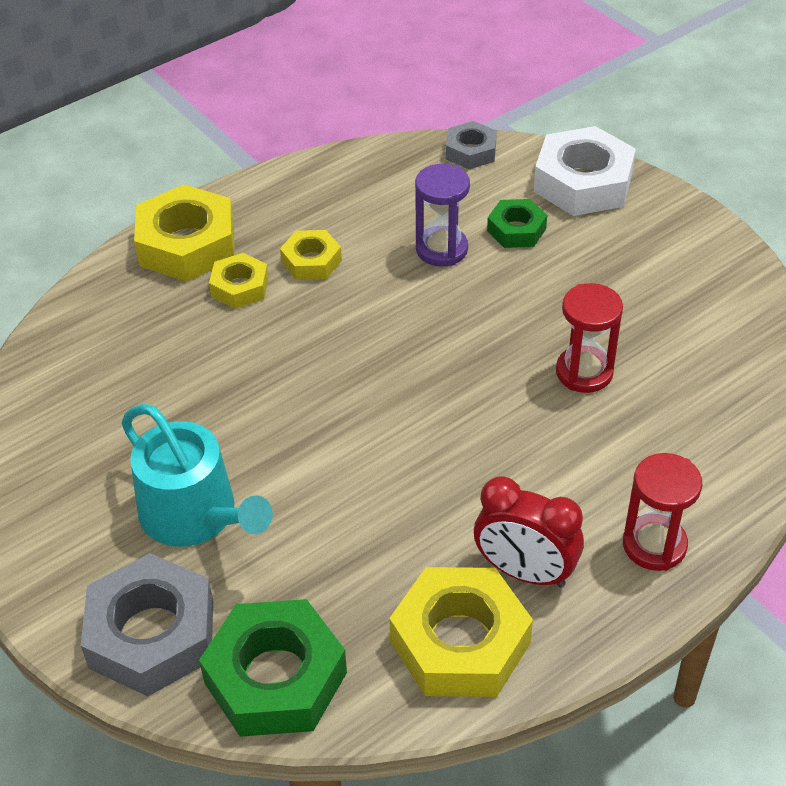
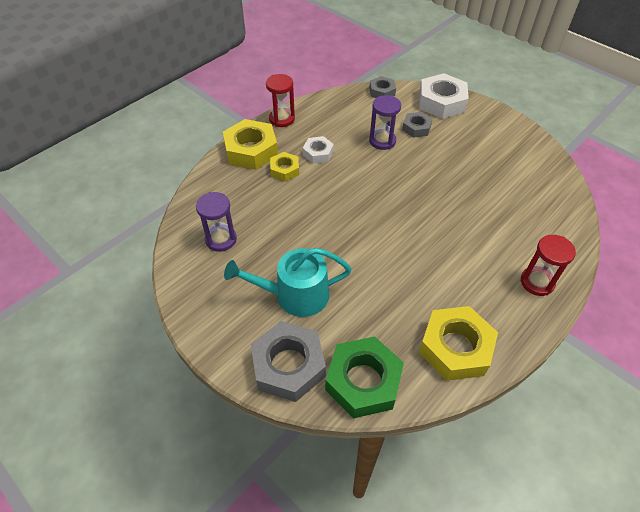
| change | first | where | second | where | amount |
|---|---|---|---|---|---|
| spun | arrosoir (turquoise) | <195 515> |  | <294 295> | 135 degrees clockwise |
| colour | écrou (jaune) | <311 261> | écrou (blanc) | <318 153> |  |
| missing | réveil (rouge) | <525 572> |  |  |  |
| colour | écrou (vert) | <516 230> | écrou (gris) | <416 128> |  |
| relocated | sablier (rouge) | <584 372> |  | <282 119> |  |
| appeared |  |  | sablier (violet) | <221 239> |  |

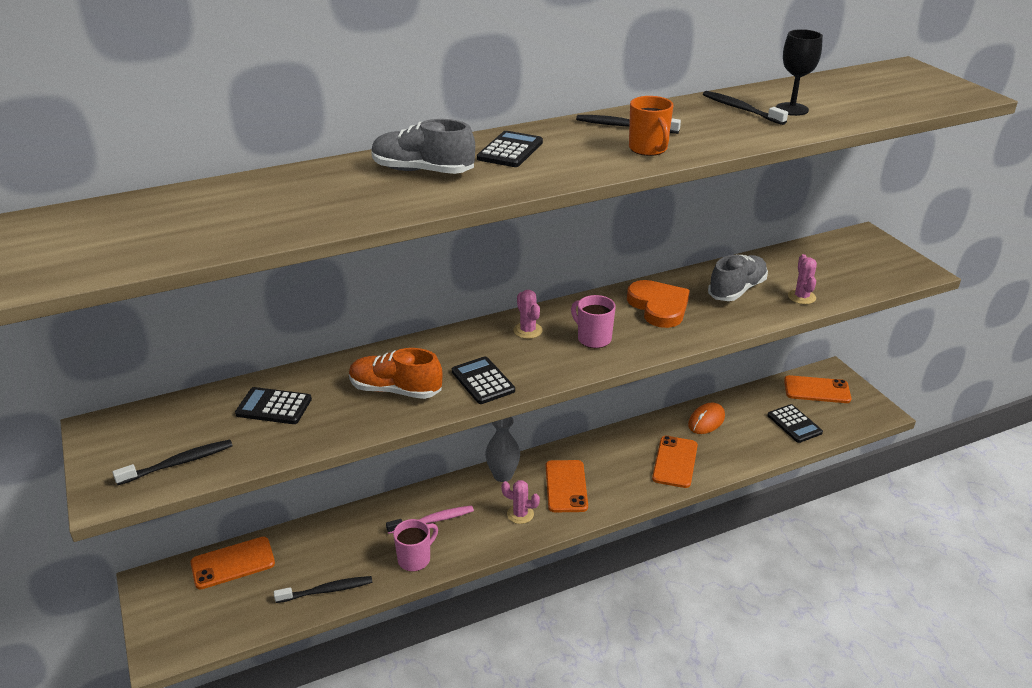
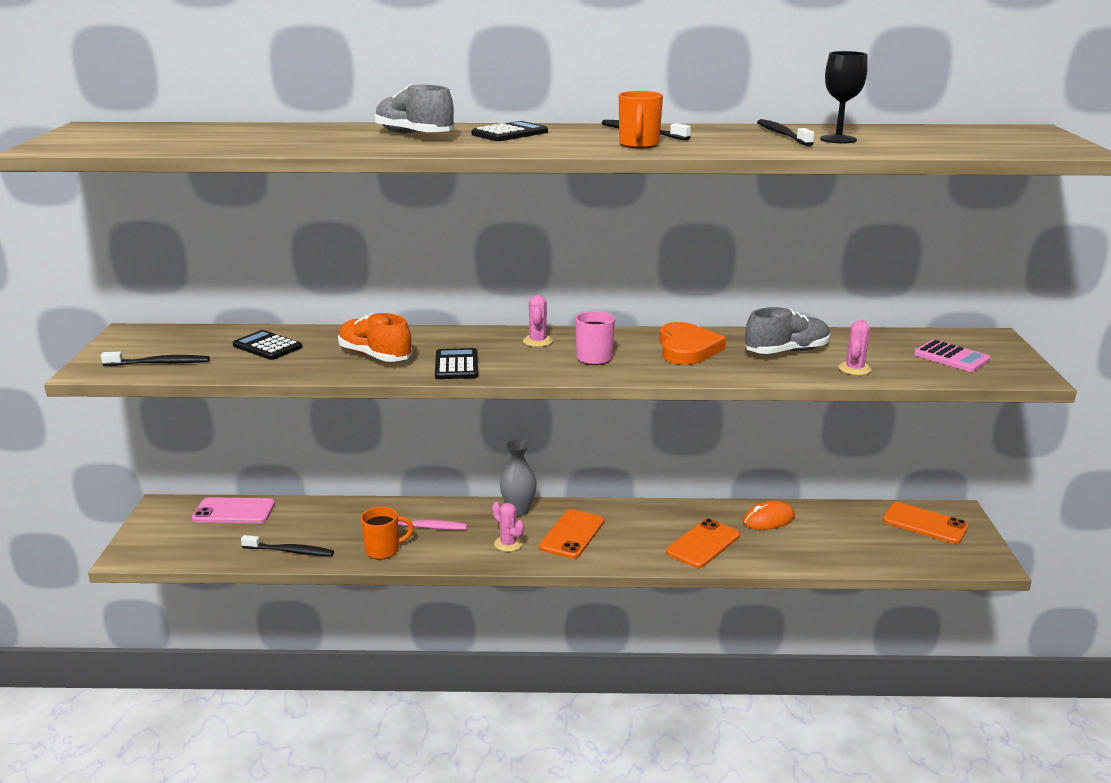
| change | first | where | second | where | amount |
|---|---|---|---|---|---|
| colour | téléphone (orange) | <233 563> | téléphone (rose) | <234 511> |  |
| colour | tasse (rose) | <415 559> | tasse (orange) | <383 550> |  |
| missing | calculatrice (noir) | <794 424> |  |  |  |
| appeared |  |  | calculatrice (rose) | <951 357> |  |

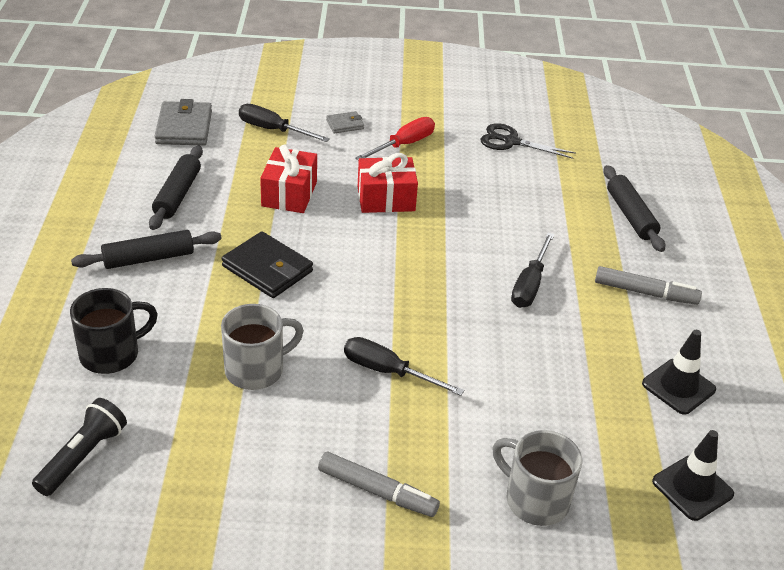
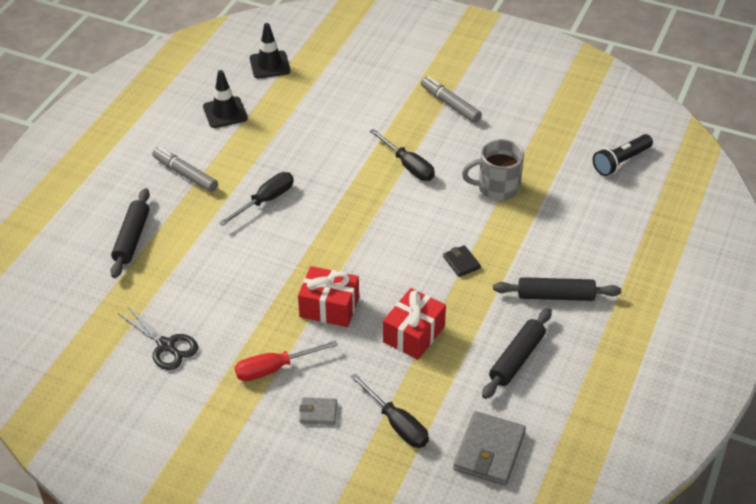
| change | first | where | second | where | amount |
|---|---|---|---|---|---|
| missing | tasse (noir) | <111 354> |  |  |  |
| size | portefeuille (noir) | <267 269> |  | <461 263> | x0.53 |
| missing | tasse (gris) | <535 500> |  |  |  |

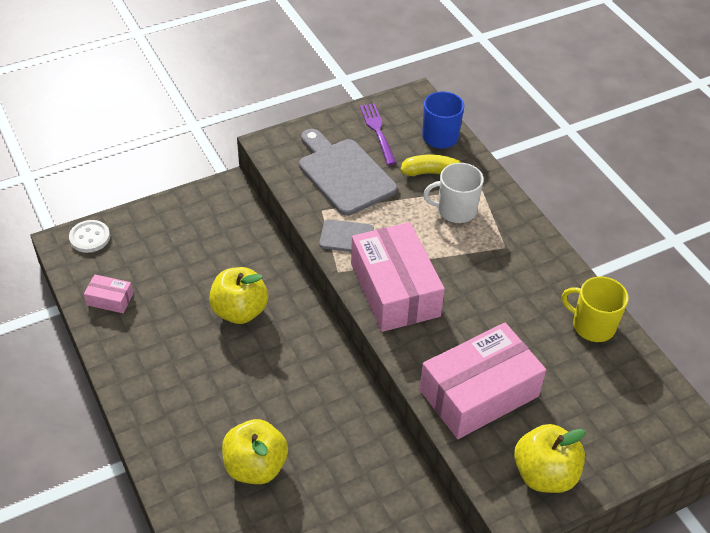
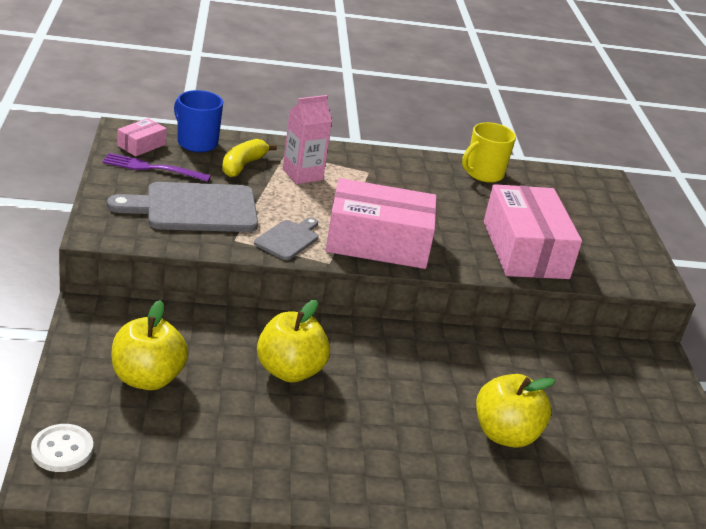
| change | first | where | second | where | amount |
|---|---|---|---|---|---|
| relocated | boîte (rose) | <110 299> |  | <141 145> |  |
| exchanged | tasse (blanc) | <455 210> | brique de lait (rose) | <302 174> |  |
| relocated | pomme (jaune) | <544 474> |  | <147 378> |  |

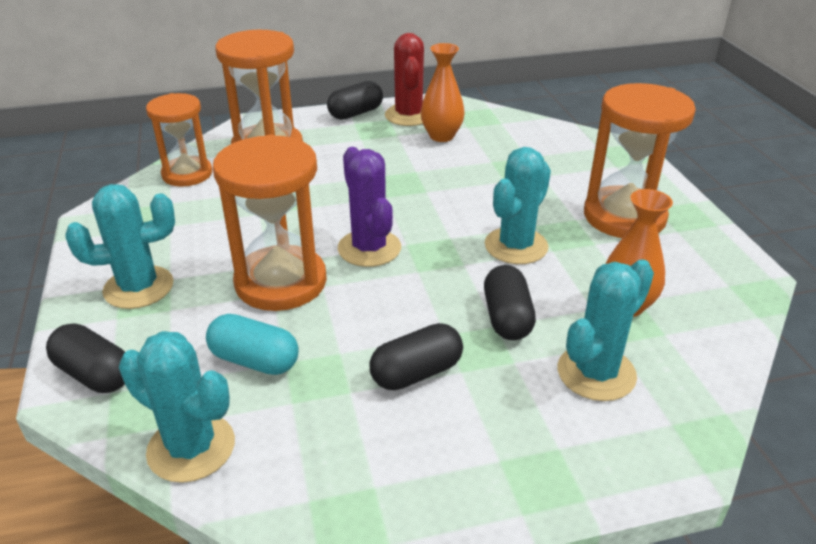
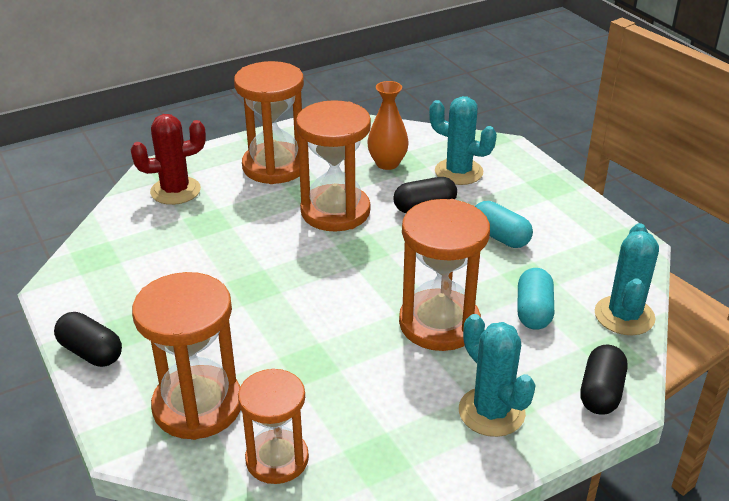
| change | first | where | second | where | amount |
|---|---|---|---|---|---|
| missing | cactus (violet) | <369 248> |  |  |  |
| colour | gélule (noir) | <416 373> | gélule (turquoise) | <500 237> |  |
| relocated | cactus (rouge) | <408 115> |  | <175 191> |  |
| missing | vase (orange) | <441 136> |  |  |  |
| exchanged | cactus (turquoise) | <516 246> | sablier (orange) | <335 211> |  |

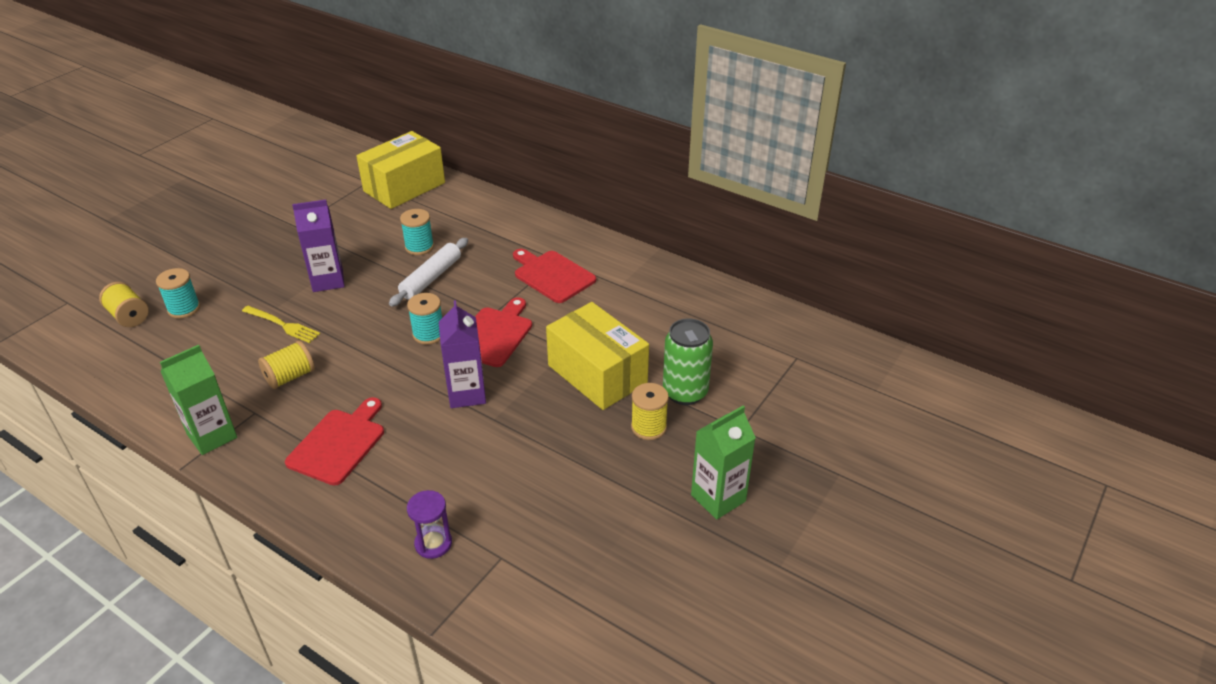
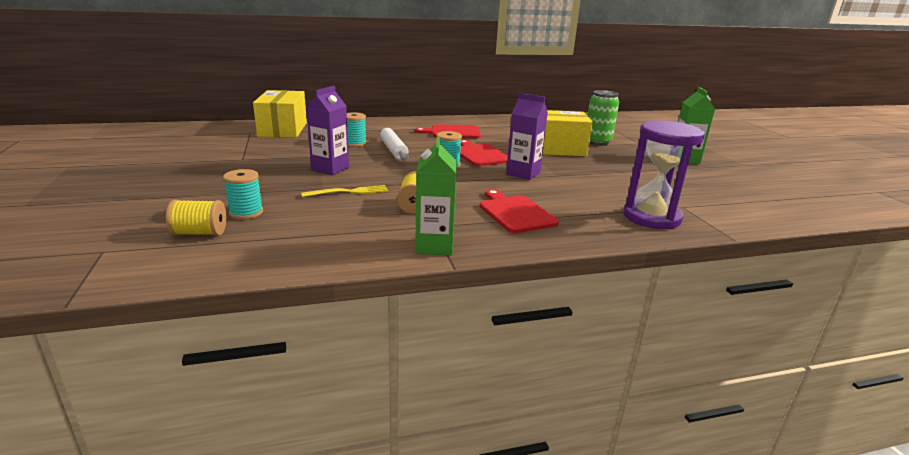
| change | first | where | second | where | amount |
|---|---|---|---|---|---|
| size | sablier (violet) | <433 543> |  | <651 217> | x2.00 |
| missing | bobine (jaune) | <648 427> |  |  |  |

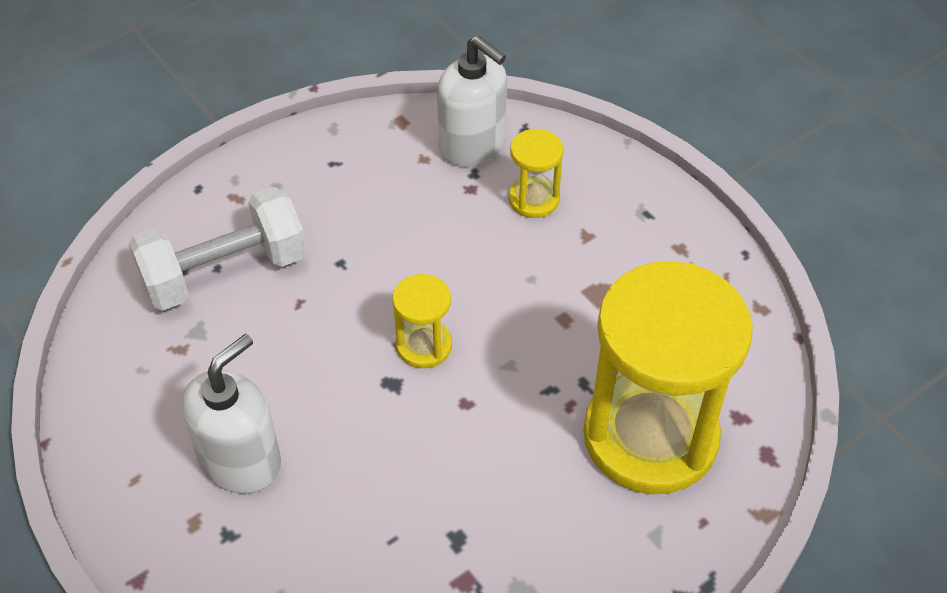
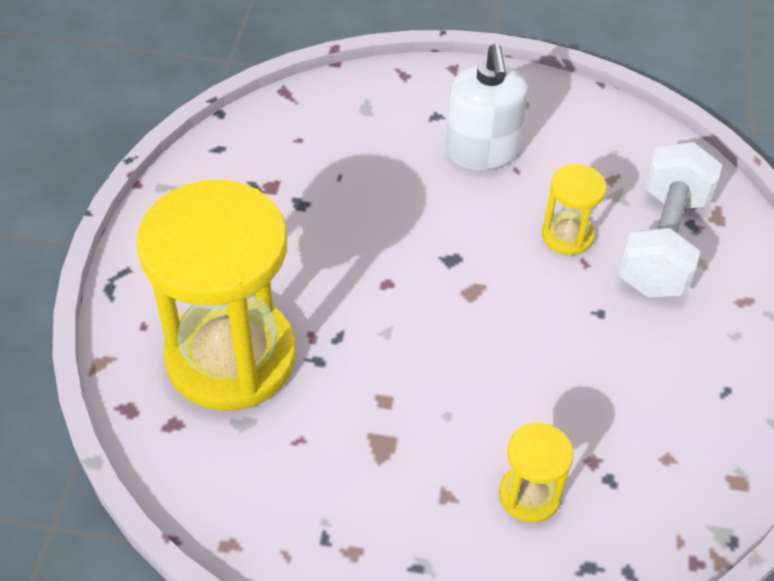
| change | first | where | second | where | amount |
|---|---|---|---|---|---|
| relocated | sablier (jaune) | <424 346> |  | <567 236> |  |
| missing | distributeur de savon (blanc) | <472 144> |  |  |  |

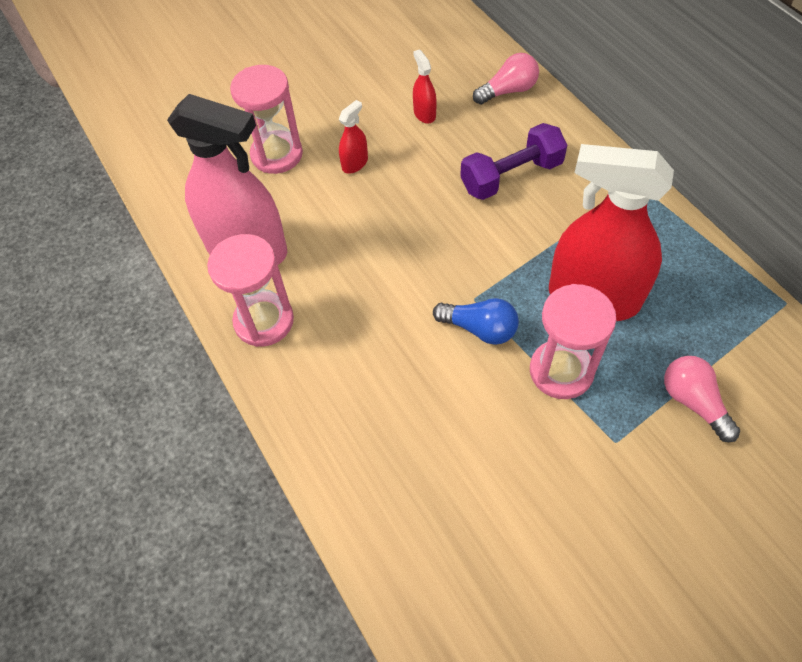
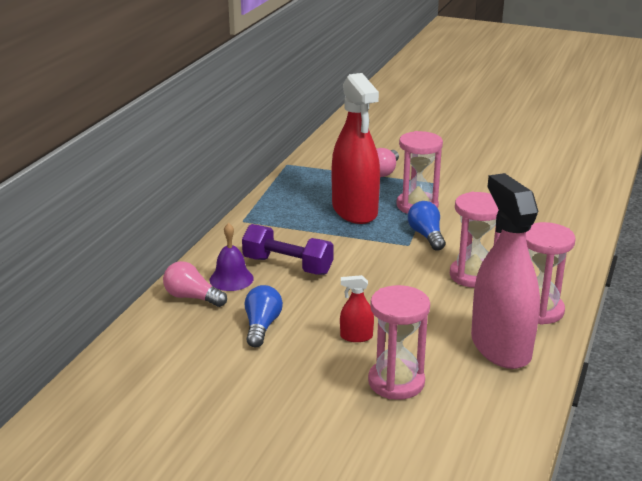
| change | first | where | second | where | amount |
|---|---|---|---|---|---|
| exchanged | vaporisateur (rouge) | <424 114> | ampoule (bleu) | <261 326> |  |
| appeared |  |  | cloche (violet) | <231 279> |  |
| appeared |  |  | sablier (rose) | <473 275> |  |

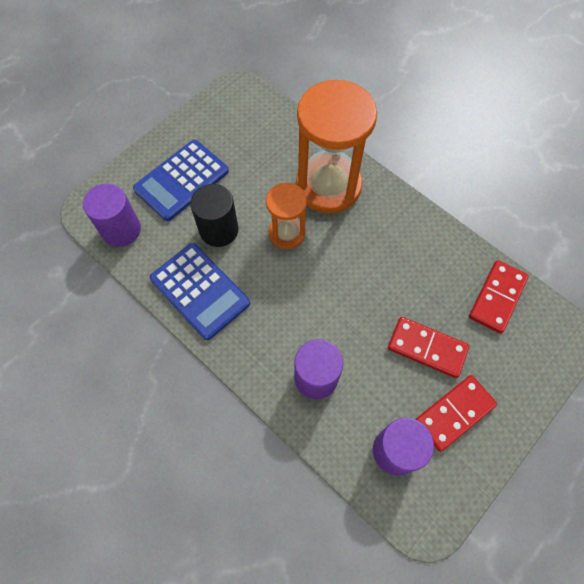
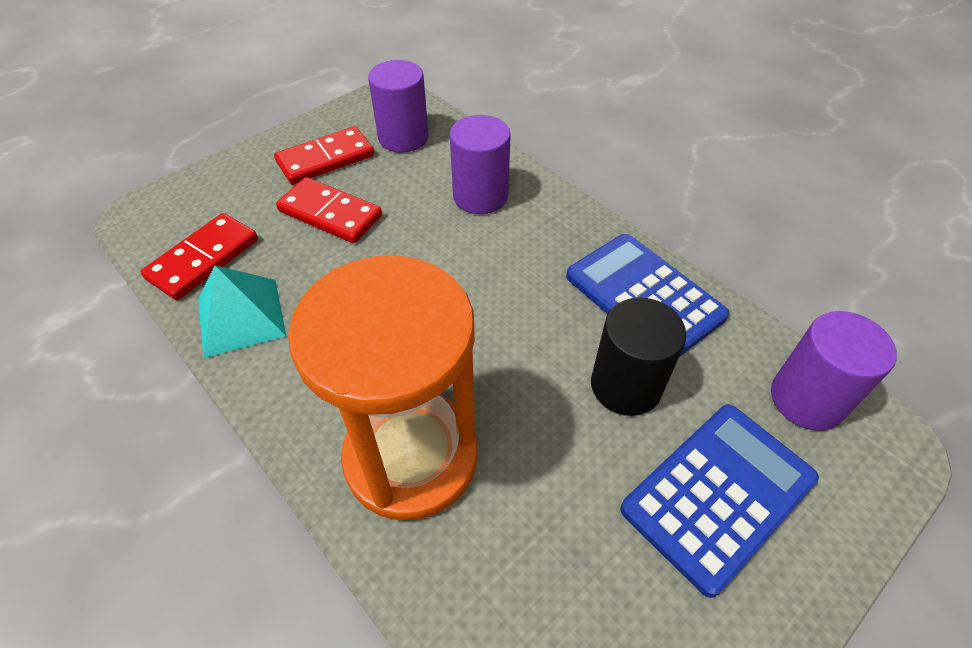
| change | first | where | second | where | amount |
|---|---|---|---|---|---|
| missing | sablier (orange) | <287 233> |  |  |  |
| appeared |  |  | pyramide (turquoise) | <241 317> |  |

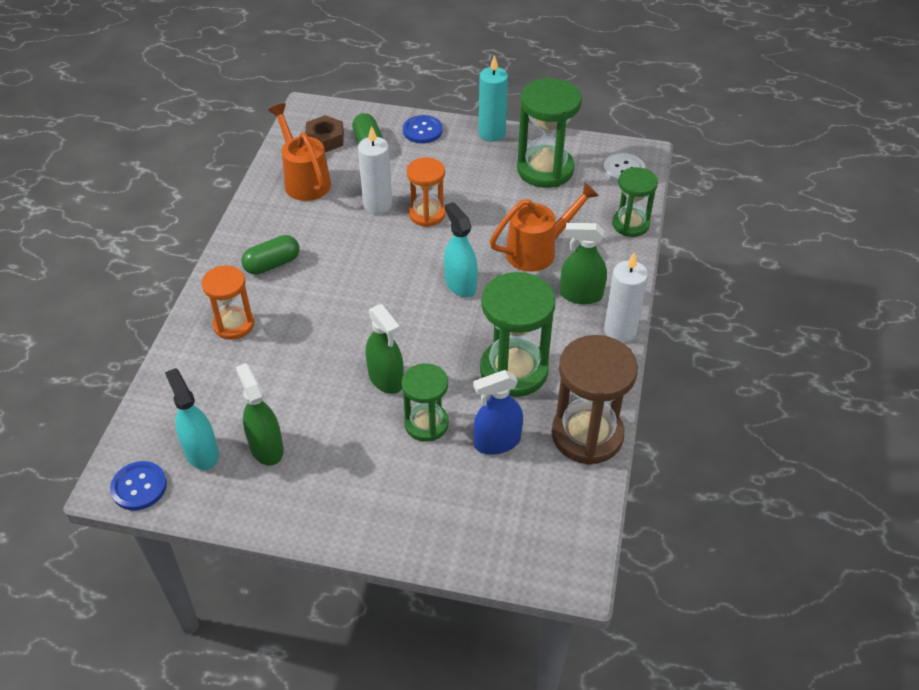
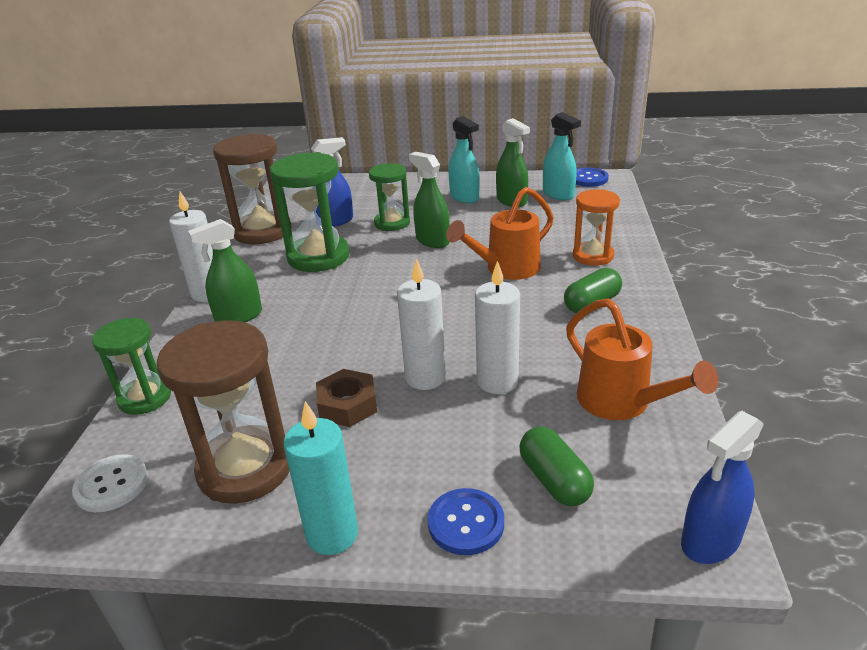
| change | first | where | second | where | amount |
|---|---|---|---|---|---|
| relocated | écrou (marron) | <325 139> |  | <347 405> |  |
| exchanged | sablier (orange) | <427 214> | bougie (blanc) | <425 378> |  |
| relocated | vaporisateur (turquoise) | <460 284> |  | <464 197> |  |
| relocated | arrosoir (orange) | <538 251> |  | <506 269> |  |
| colour | sablier (vert) | <545 170> | sablier (marron) | <245 468> |  |
| spun | vaporisateur (vert) | <581 295> |  | <239 316> | 150 degrees clockwise |
| appeared |  |  | vaporisateur (bleu) | <710 541> |  |

